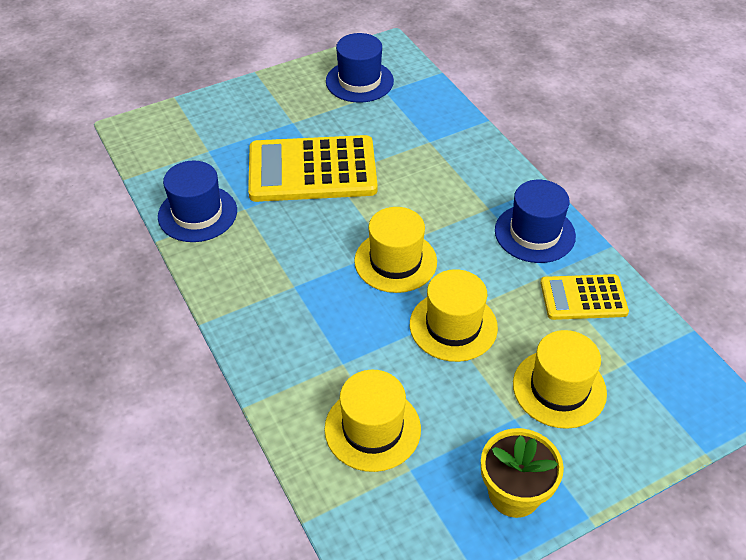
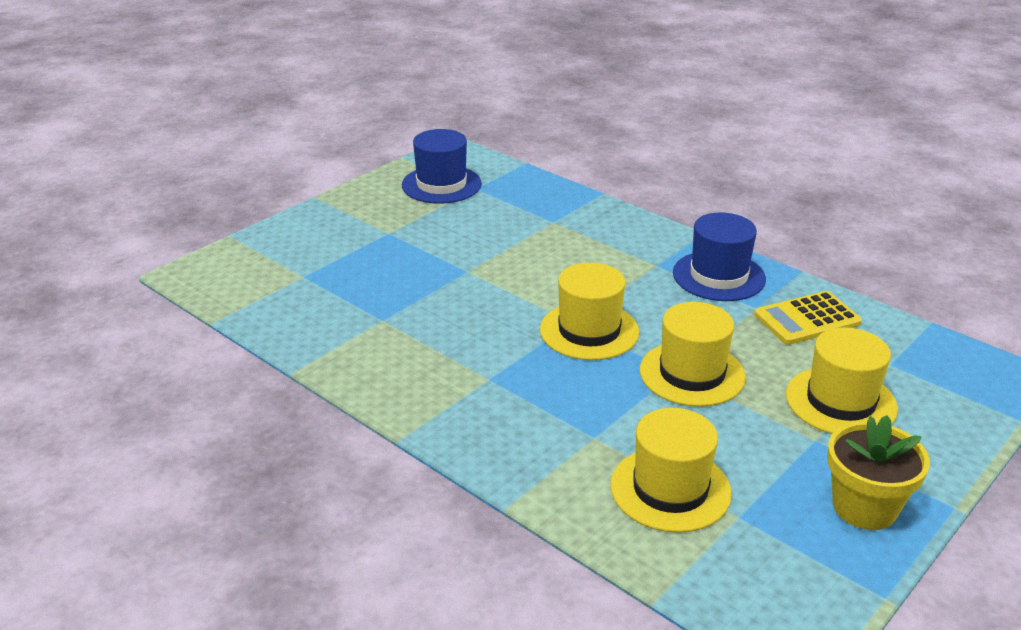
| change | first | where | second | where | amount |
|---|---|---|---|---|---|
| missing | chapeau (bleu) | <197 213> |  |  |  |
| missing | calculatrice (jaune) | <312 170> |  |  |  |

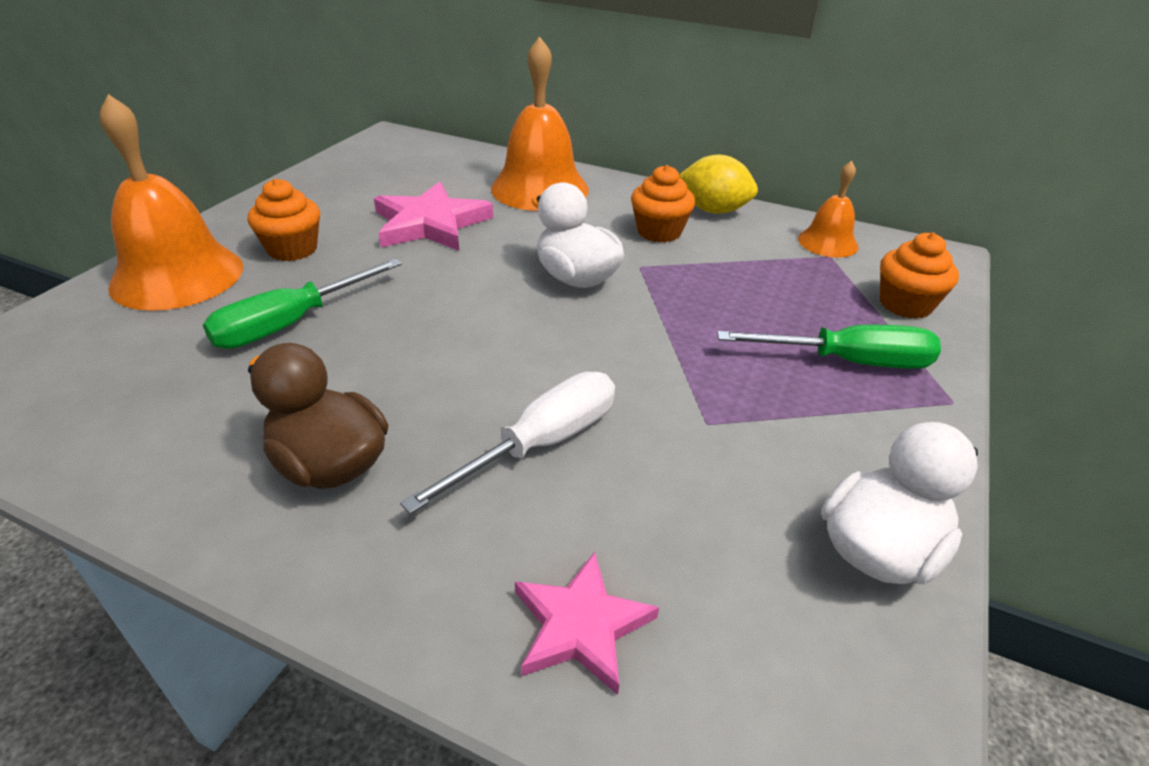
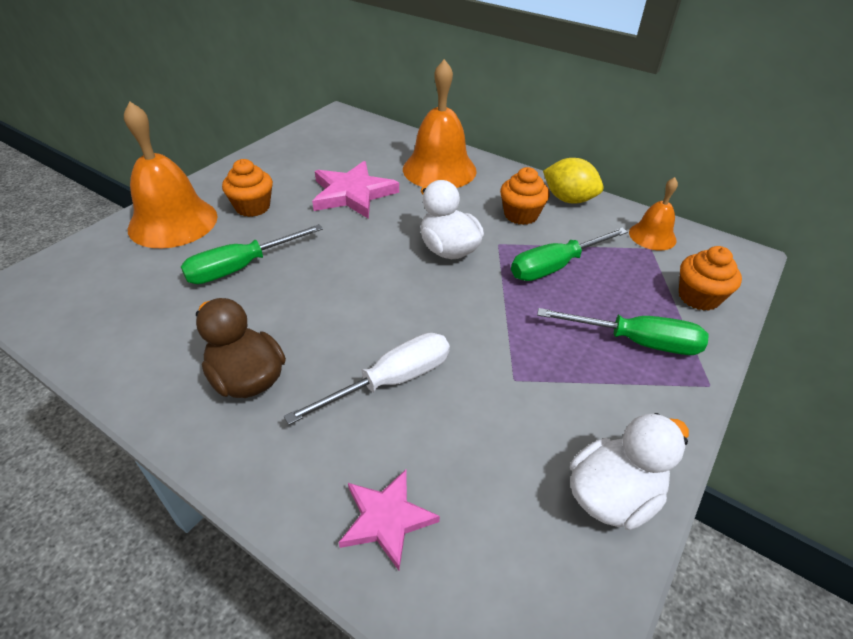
| change | first | where | second | where | amount |
|---|---|---|---|---|---|
| appeared |  |  | tournevis (vert) | <555 266> |  |

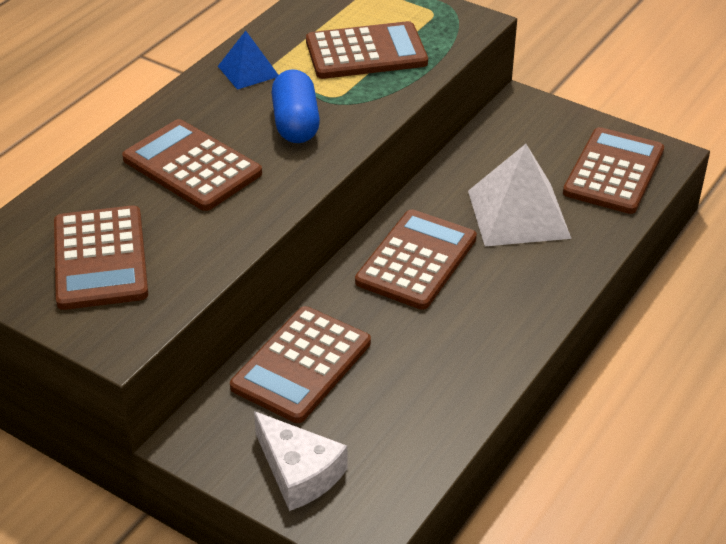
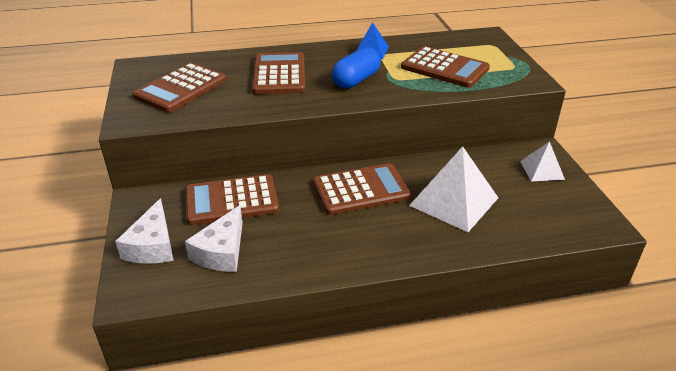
| change | first | where | second | where | amount |
|---|---|---|---|---|---|
| missing | calculatrice (marron) | <614 172> |  |  |  |
| appeared |  |  | fromage (blanc) | <222 251> |  |
| appeared |  |  | pyramide (blanc) | <541 170> |  |

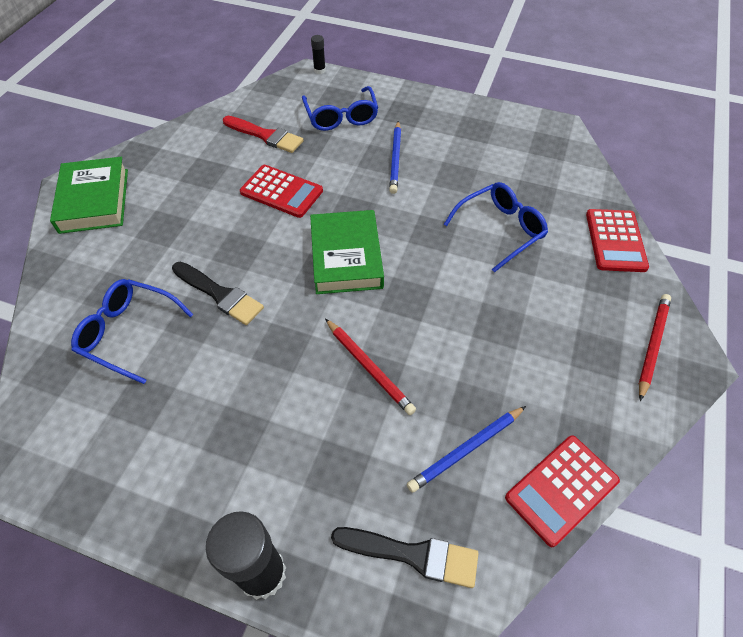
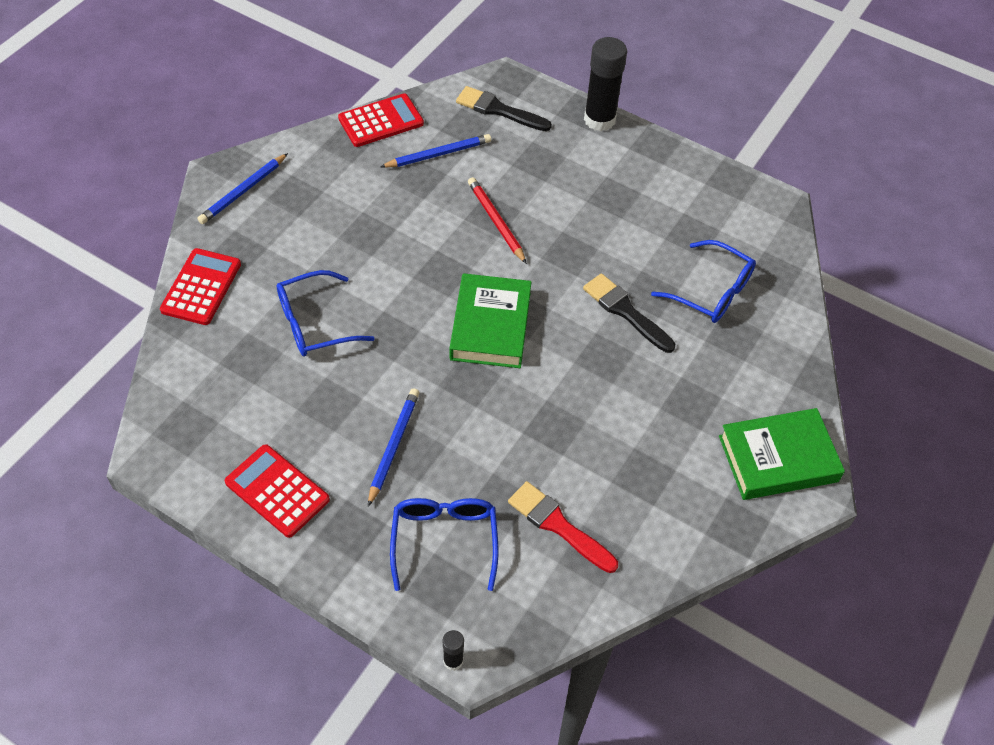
| change | first | where | second | where | amount |
|---|---|---|---|---|---|
| spun | livre (vert) | <94 200> |  | <778 459> | 75 degrees clockwise |
| relocated | calculatrice (rouge) | <281 192> |  | <277 491> |  |
| colour | crayon (rouge) | <652 345> | crayon (bleu) | <243 191> |  |

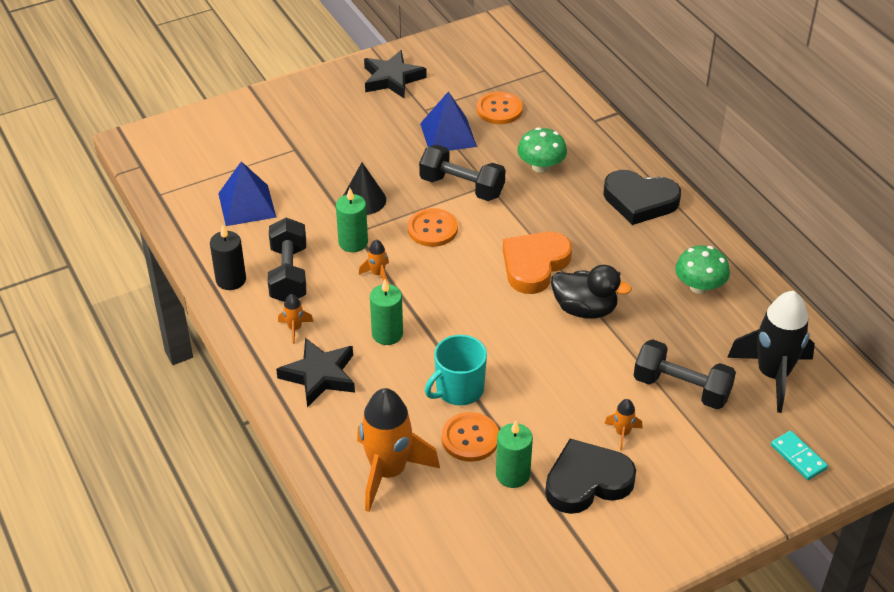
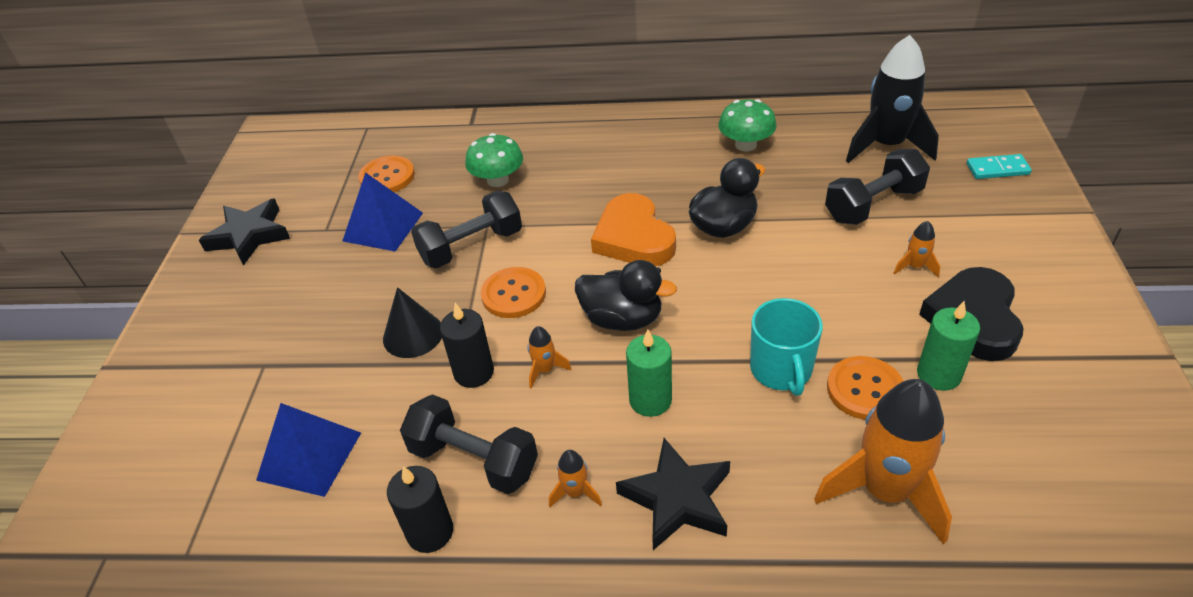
| change | first | where | second | where | amount |
|---|---|---|---|---|---|
| colour | bougie (vert) | <353 242> | bougie (noir) | <474 372> |  |
| missing | cœur (noir) | <640 201> |  |  |  |
| appeared |  |  | canard (noir) | <622 319> |  |

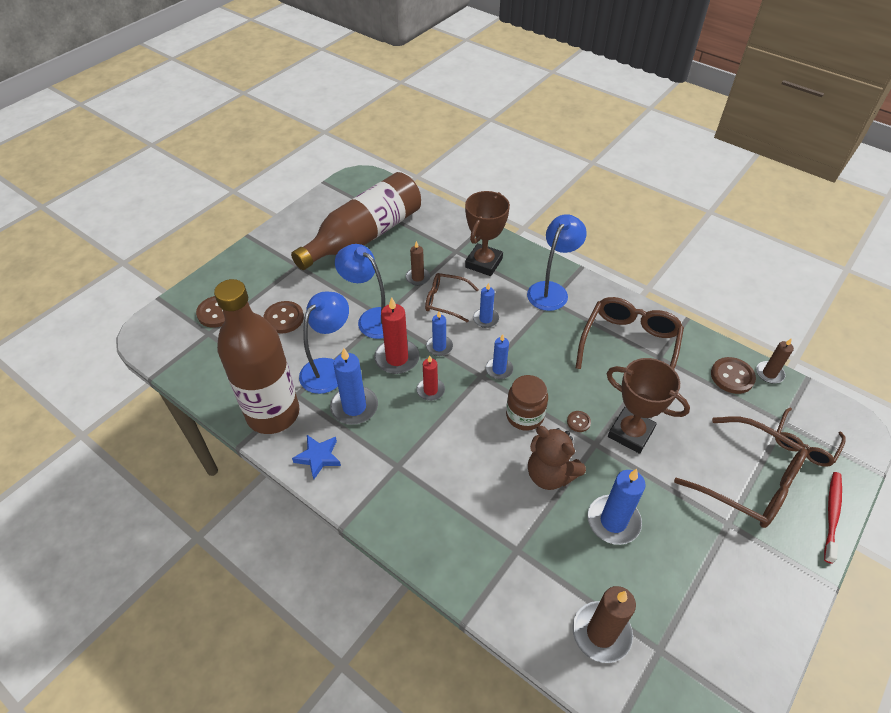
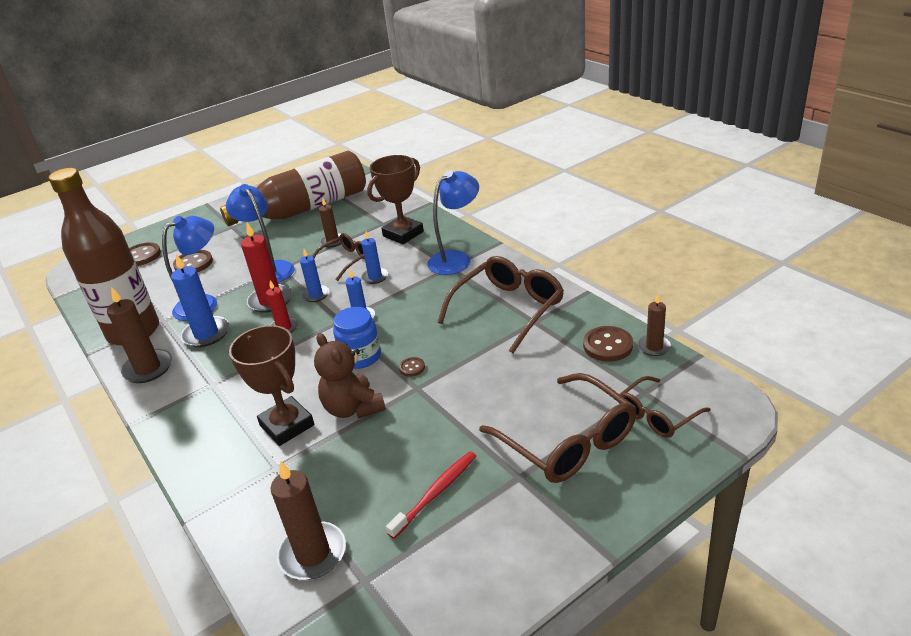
| change | first | where | second | where | amount |
|---|---|---|---|---|---|
| exchanged | étoile (bleu) | <318 457> | bougie (marron) | <148 368> |  |
| spun | lunettes (marron) | <445 301> |  | <346 260> | 105 degrees clockwise |
| colour | bocal (marron) | <525 415> | bocal (bleu) | <361 357> |  |
| missing | bougie (bleu) | <613 521> |  |  |  |
| relocated | trophée (marron) | <630 433> |  | <287 425> |  |
| relocated | brosse à dents (rouge) | <832 514> |  | <436 493> |  |

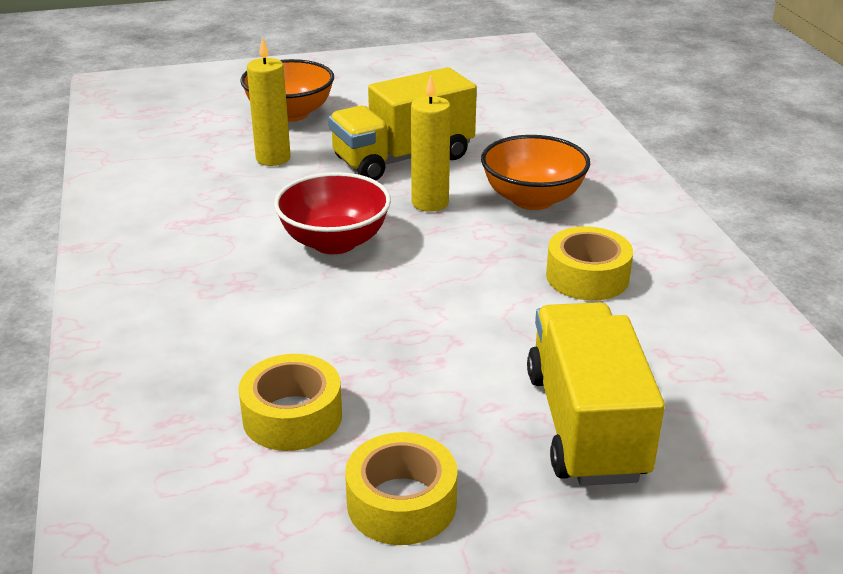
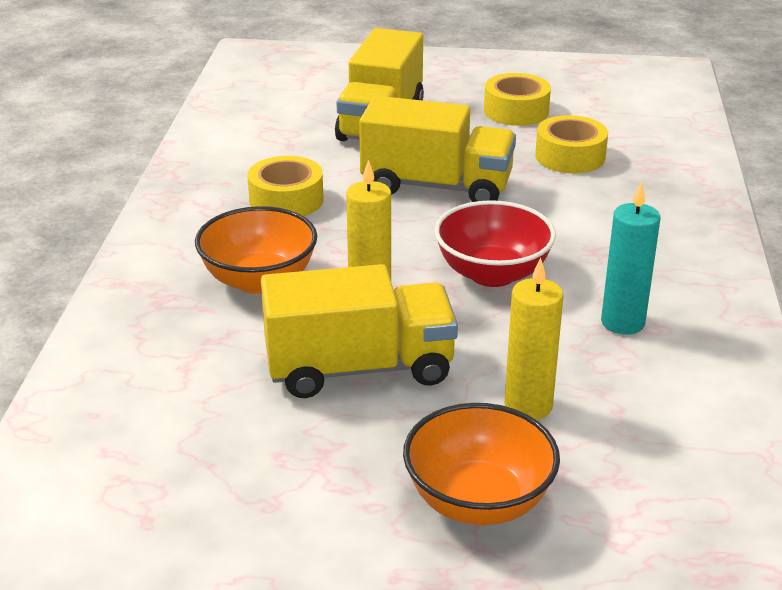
| change | first | where | second | where | amount |
|---|---|---|---|---|---|
| appeared |  |  | camion (jaune) | <436 186> |  |
| appeared |  |  | bougie (turquoise) | <622 322> |  |

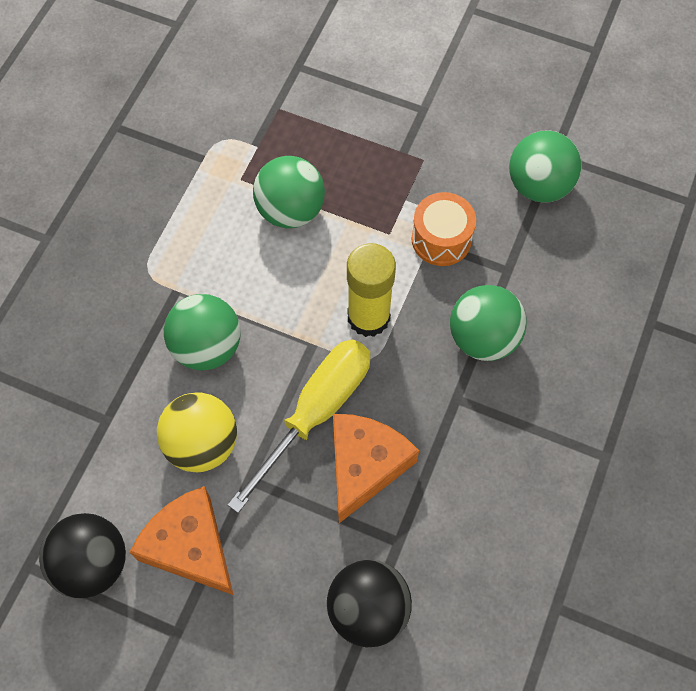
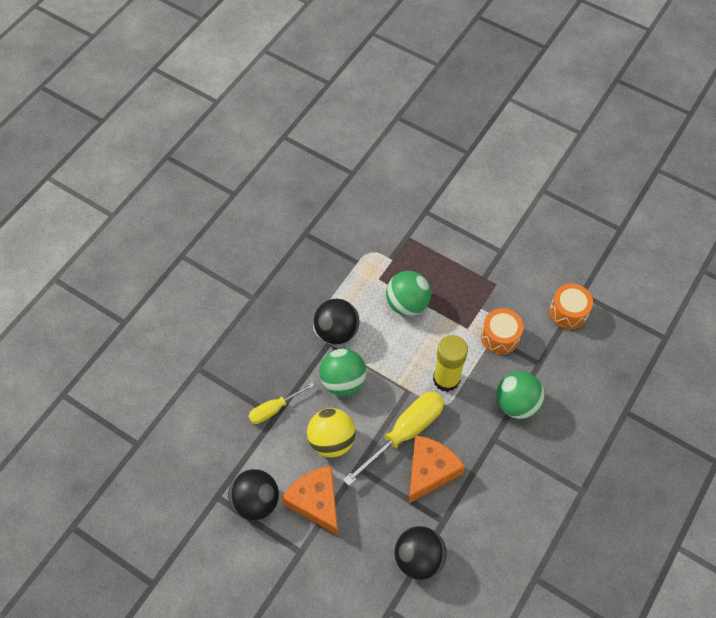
| change | first | where | second | where | amount |
|---|---|---|---|---|---|
| exchanged | balle (vert) | <538 185> | tambour (orange) | <568 312> |  |
| appeared |  |  | tournevis (jaune) | <274 409> |  |
| appeared |  |  | balle (noir) | <337 331> |  |

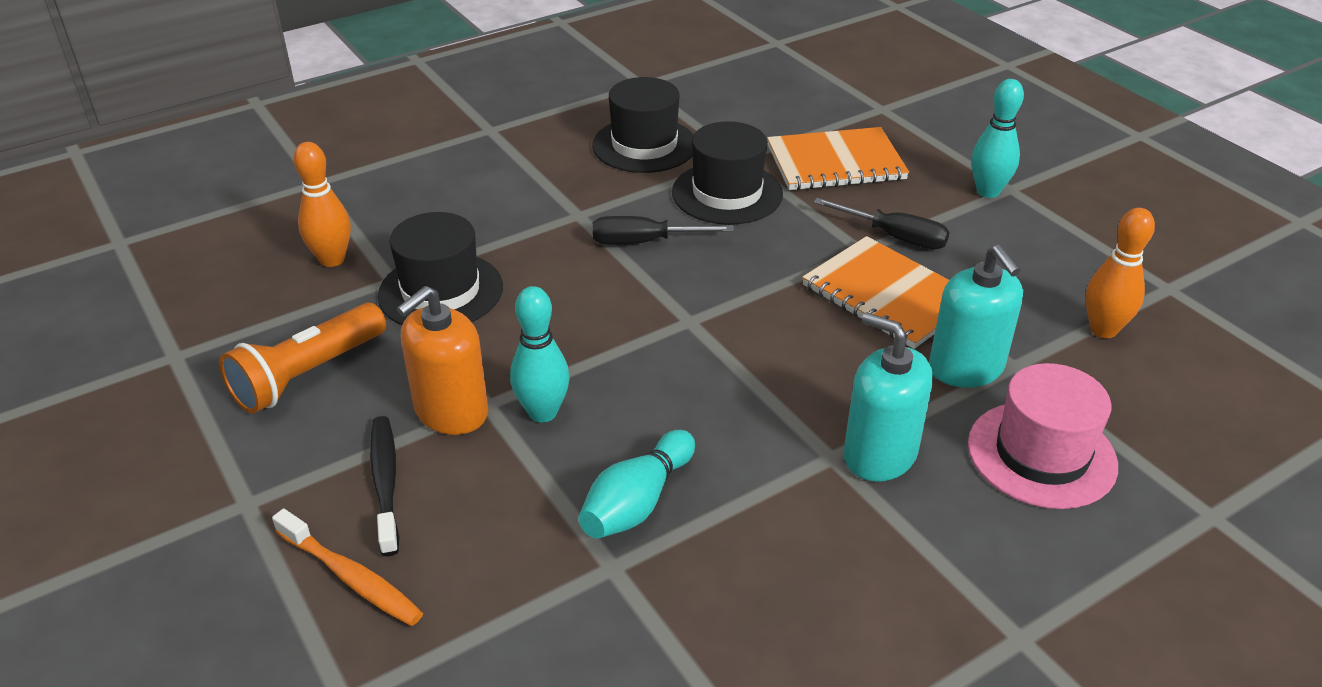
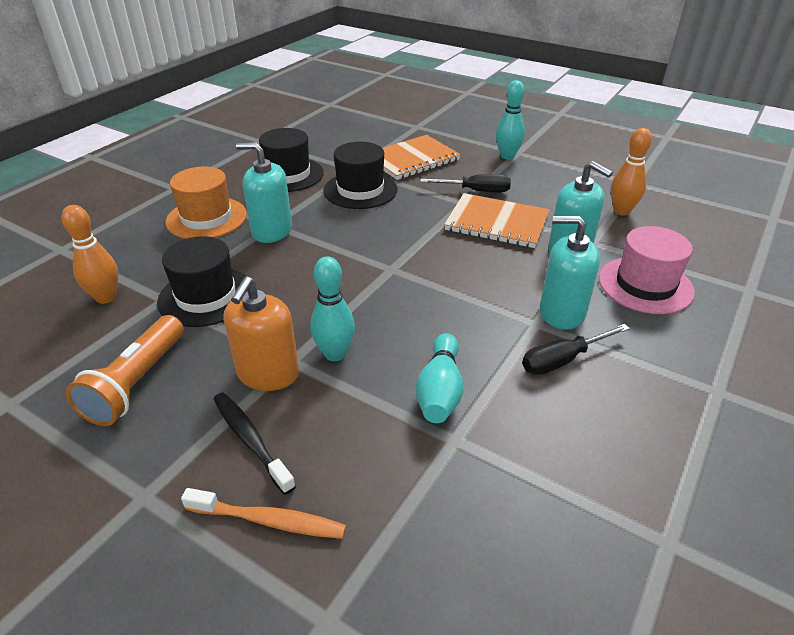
| change | first | where | second | where | amount |
|---|---|---|---|---|---|
| relocated | tournevis (noir) | <644 242> |  | <562 360> |  |
| appeared |  |  | chapeau (orange) | <206 218> |  |
| appeared |  |  | distributeur de savon (turquoise) | <272 231> |  |

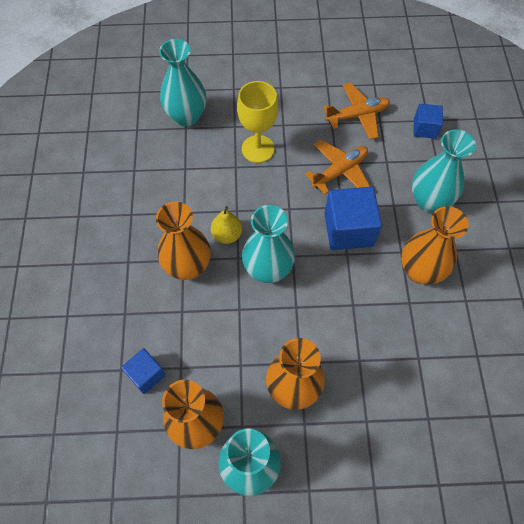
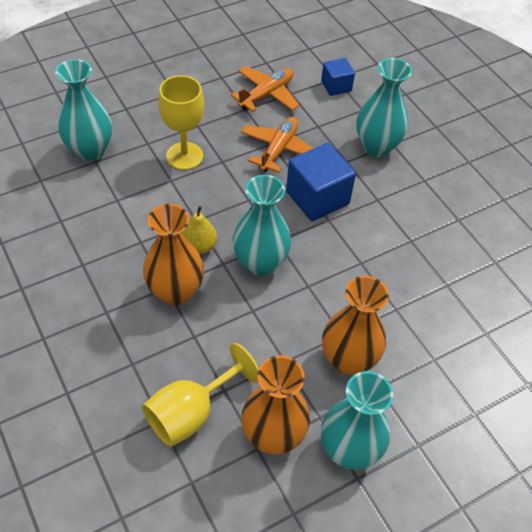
| change | first | where | second | where | amount |
|---|---|---|---|---|---|
| exchanged | cube (bleu) | <146 375> | verre à pied (jaune) | <191 412> |  |
| missing | vase (orange) | <420 271> |  |  |  |

